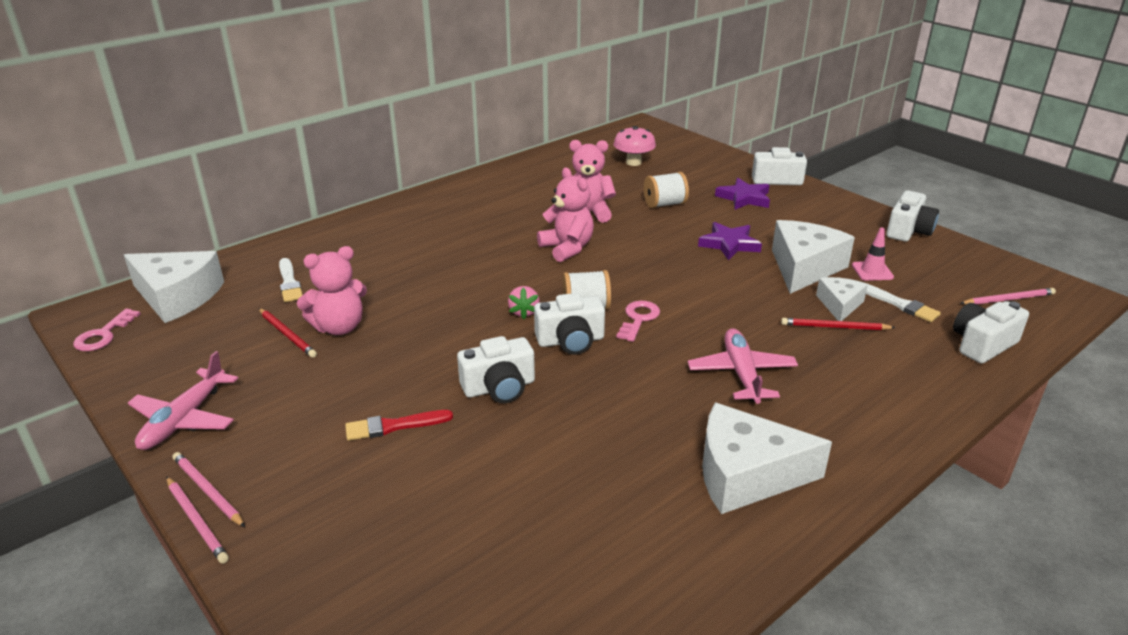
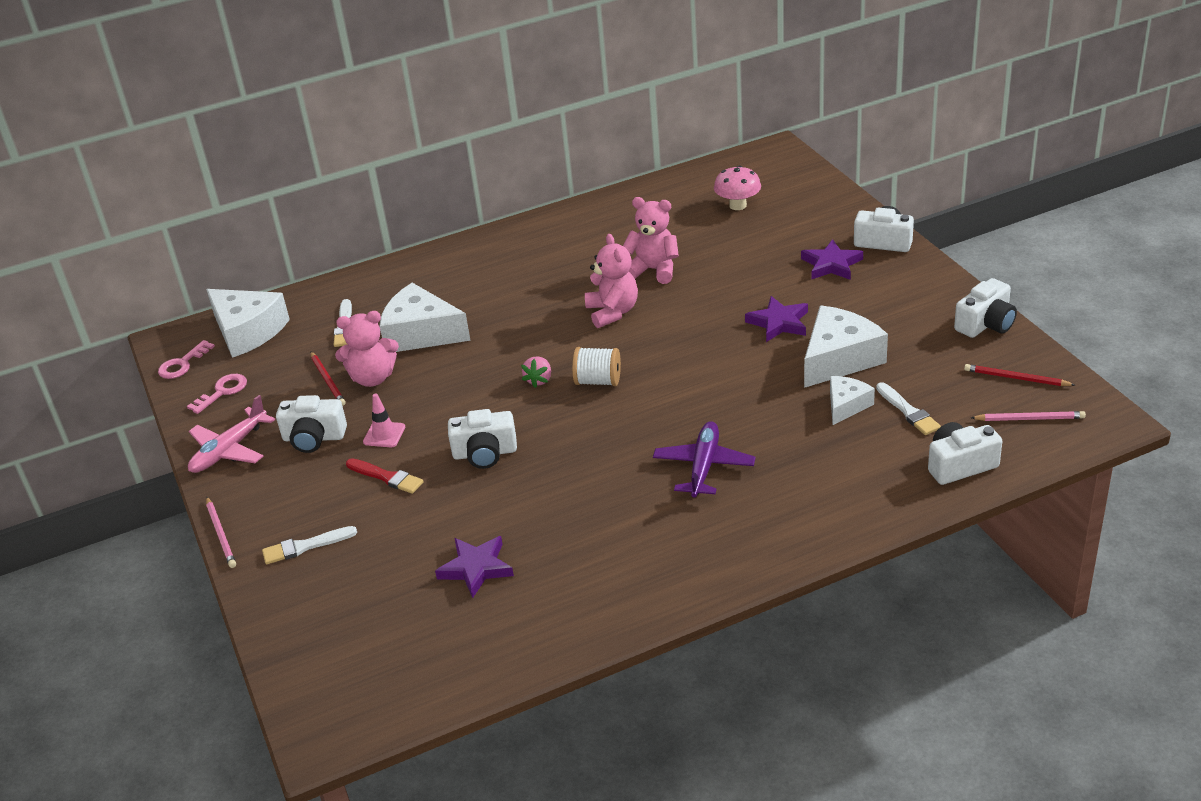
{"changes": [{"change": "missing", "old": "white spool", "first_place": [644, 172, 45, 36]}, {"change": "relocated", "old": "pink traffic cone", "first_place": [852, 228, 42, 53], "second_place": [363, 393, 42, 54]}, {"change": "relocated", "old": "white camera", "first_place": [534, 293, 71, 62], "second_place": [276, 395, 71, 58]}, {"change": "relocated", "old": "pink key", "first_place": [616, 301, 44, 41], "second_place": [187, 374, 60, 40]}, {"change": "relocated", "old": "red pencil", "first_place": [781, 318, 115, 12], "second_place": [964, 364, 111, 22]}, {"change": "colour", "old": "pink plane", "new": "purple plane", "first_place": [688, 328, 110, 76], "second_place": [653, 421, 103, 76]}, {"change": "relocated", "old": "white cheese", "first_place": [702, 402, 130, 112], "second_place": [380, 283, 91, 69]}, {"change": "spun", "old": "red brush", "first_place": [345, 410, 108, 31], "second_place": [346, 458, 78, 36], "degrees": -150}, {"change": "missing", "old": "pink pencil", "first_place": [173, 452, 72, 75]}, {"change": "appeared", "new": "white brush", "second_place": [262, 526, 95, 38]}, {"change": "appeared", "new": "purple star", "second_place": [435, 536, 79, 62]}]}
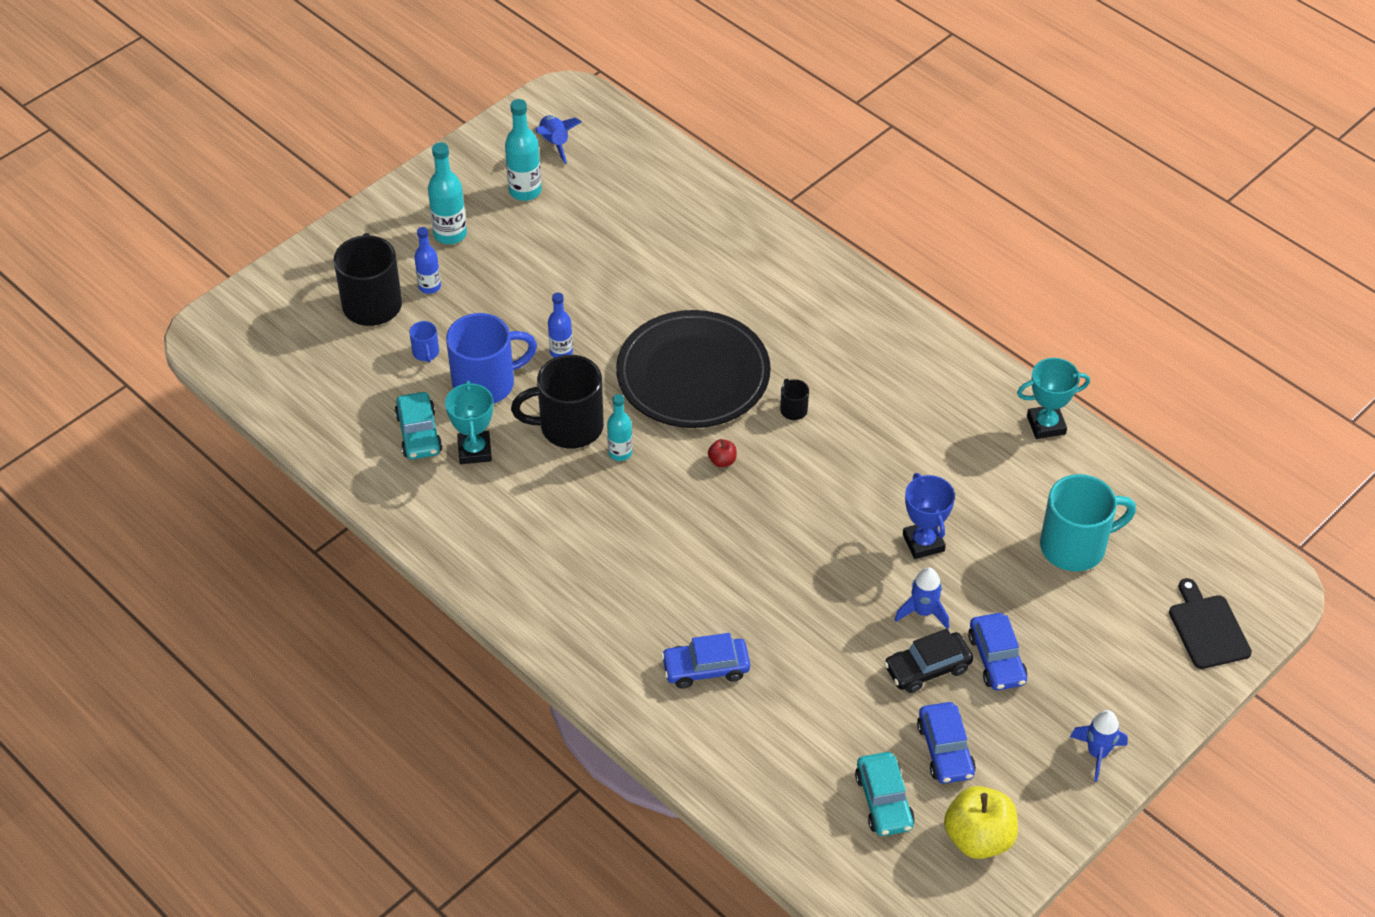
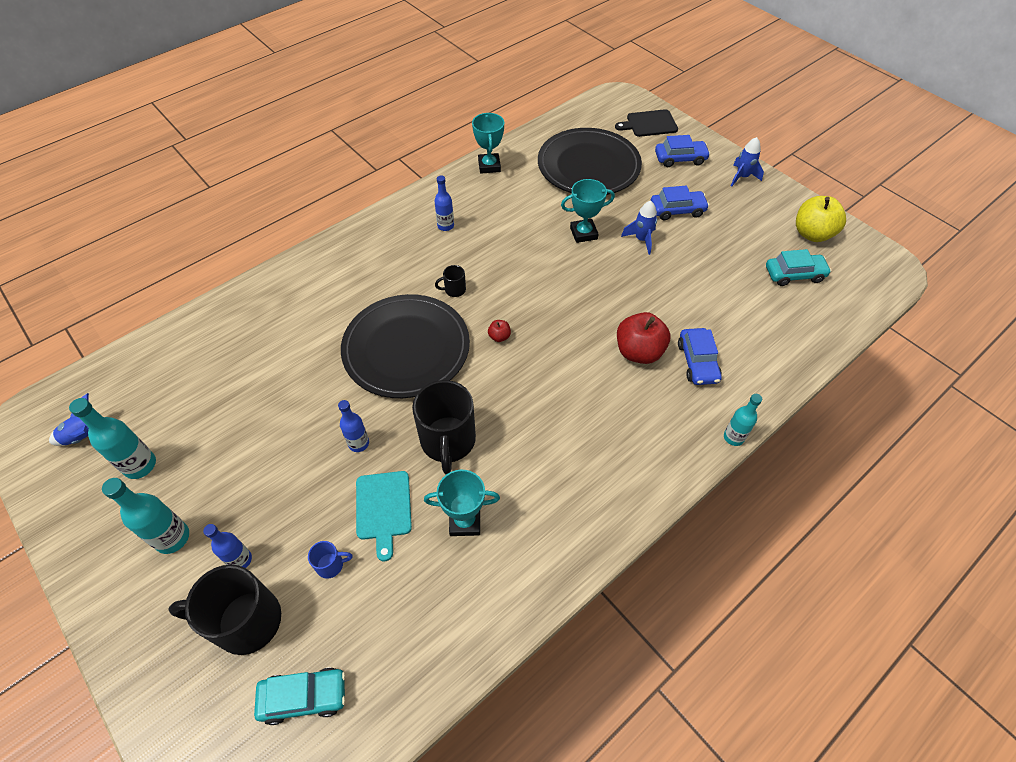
{"changes": [{"change": "exchanged", "old": "blue mug", "new": "turquoise cutting board", "first_place": [446, 313, 91, 91], "second_place": [356, 471, 56, 90]}, {"change": "relocated", "old": "turquoise car", "first_place": [394, 392, 49, 68], "second_place": [254, 667, 91, 58]}, {"change": "relocated", "old": "turquoise bottle", "first_place": [607, 394, 25, 67], "second_place": [724, 394, 38, 52]}, {"change": "colour", "old": "blue trophy", "new": "turquoise trophy", "first_place": [903, 473, 52, 86], "second_place": [561, 179, 54, 64]}, {"change": "exchanged", "old": "turquoise mug", "new": "black plate", "first_place": [1040, 474, 96, 97], "second_place": [538, 128, 104, 67]}, {"change": "missing", "old": "black car", "first_place": [884, 629, 89, 64]}, {"change": "relocated", "old": "blue car", "first_place": [917, 702, 59, 82], "second_place": [655, 135, 55, 32]}, {"change": "appeared", "new": "blue bottle", "second_place": [435, 176, 19, 55]}, {"change": "appeared", "new": "red apple", "second_place": [617, 312, 53, 52]}]}
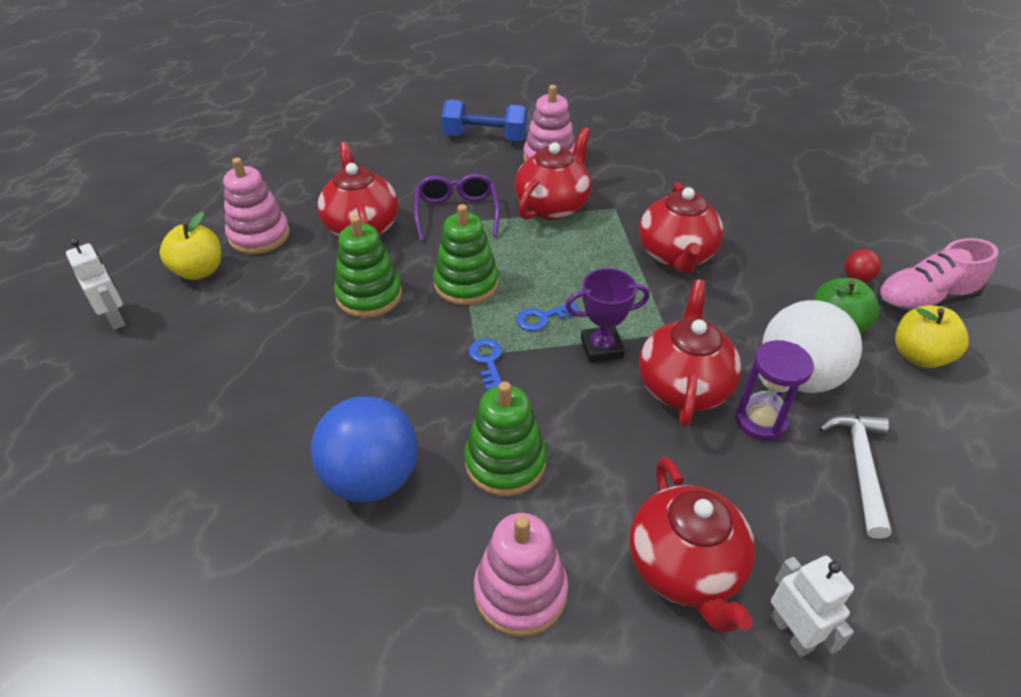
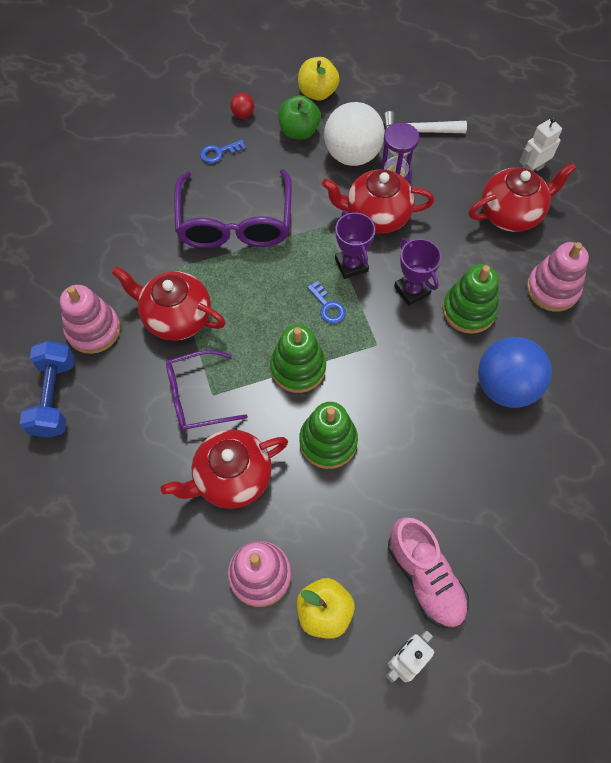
{"changes": [{"change": "exchanged", "old": "red teapot", "new": "purple glasses", "first_place": [639, 182, 84, 91], "second_place": [174, 169, 118, 79]}, {"change": "relocated", "old": "pink shoe", "first_place": [876, 238, 123, 77], "second_place": [388, 517, 81, 112]}, {"change": "relocated", "old": "blue key", "first_place": [469, 338, 33, 53], "second_place": [200, 140, 46, 23]}, {"change": "appeared", "new": "purple trophy", "second_place": [394, 238, 47, 68]}]}
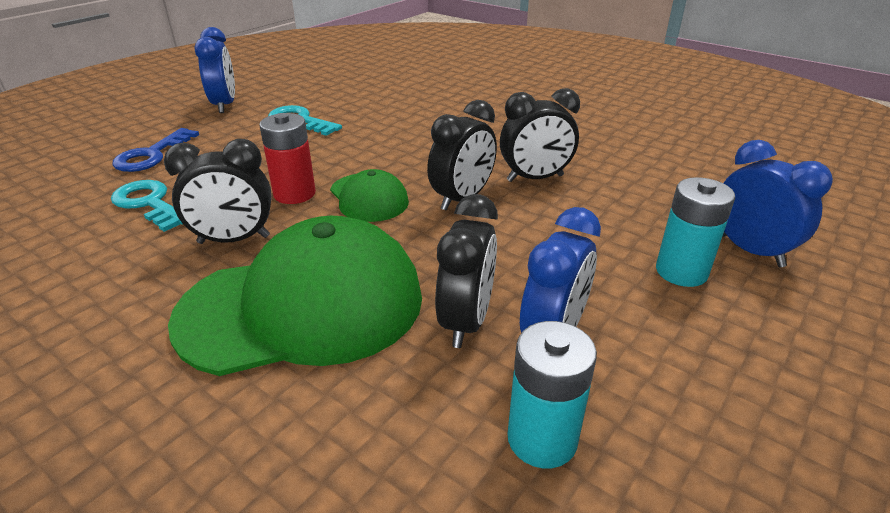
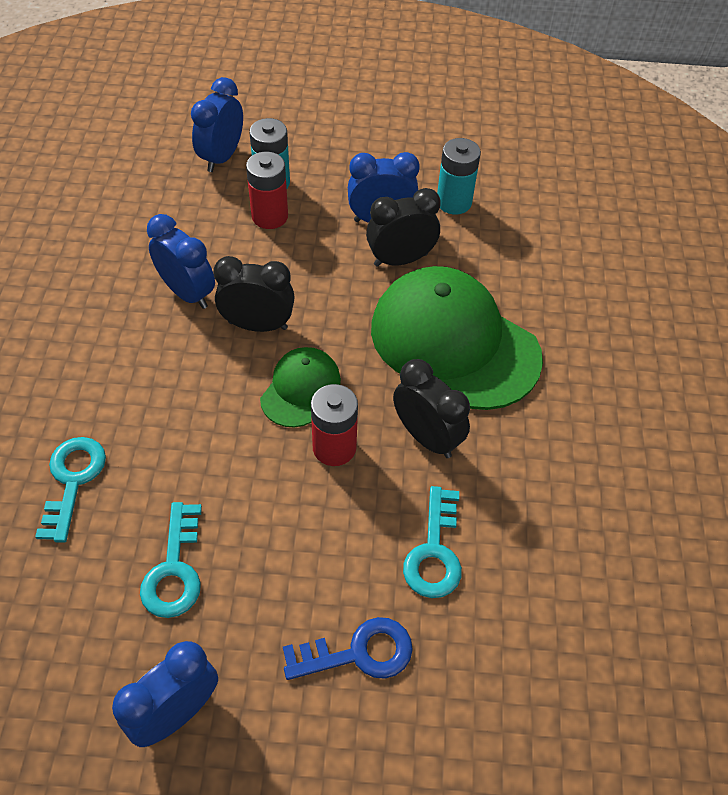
{"changes": [{"change": "colour", "old": "black clock", "new": "blue clock", "first_place": [500, 88, 80, 94], "second_place": [147, 214, 68, 95]}, {"change": "appeared", "new": "red battery", "second_place": [246, 152, 42, 77]}, {"change": "appeared", "new": "turquoise key", "second_place": [35, 437, 71, 106]}]}
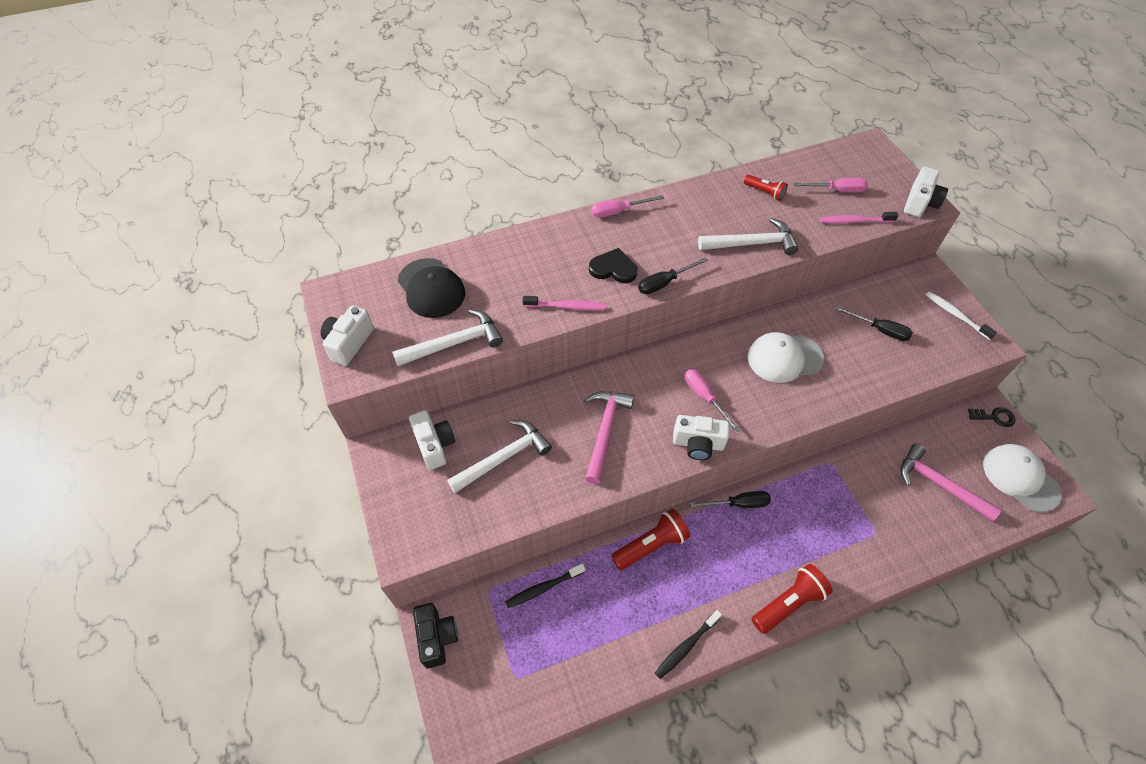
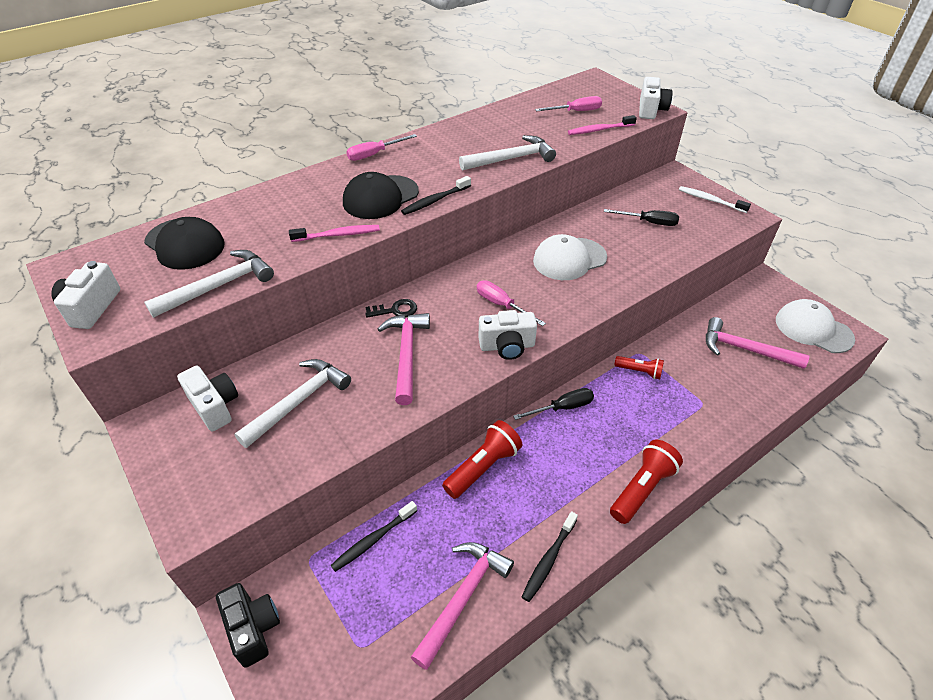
{"changes": [{"change": "relocated", "old": "red flashlight", "first_place": [744, 175, 44, 26], "second_place": [614, 356, 50, 23]}, {"change": "exchanged", "old": "black heart", "new": "black cap", "first_place": [589, 248, 49, 35], "second_place": [343, 172, 76, 47]}, {"change": "exchanged", "old": "black screwdriver", "new": "black toothbrush", "first_place": [638, 257, 70, 37], "second_place": [401, 176, 70, 39]}, {"change": "relocated", "old": "black key", "first_place": [968, 407, 48, 20], "second_place": [365, 299, 52, 19]}, {"change": "appeared", "new": "pink hammer", "second_place": [411, 542, 103, 128]}]}
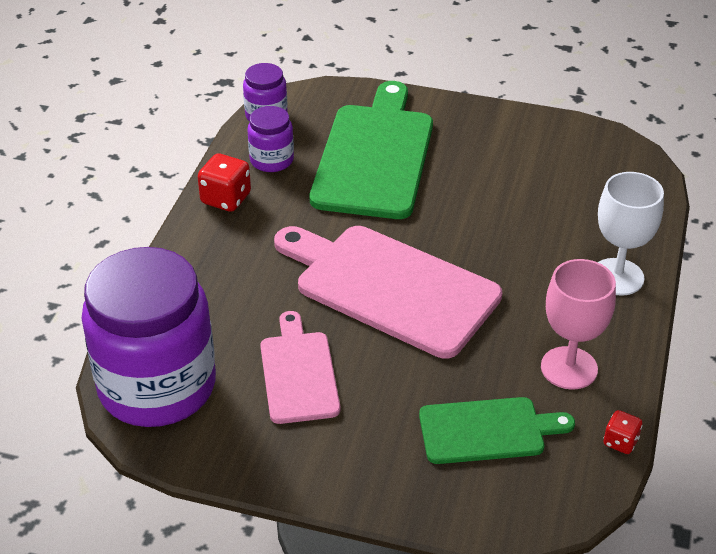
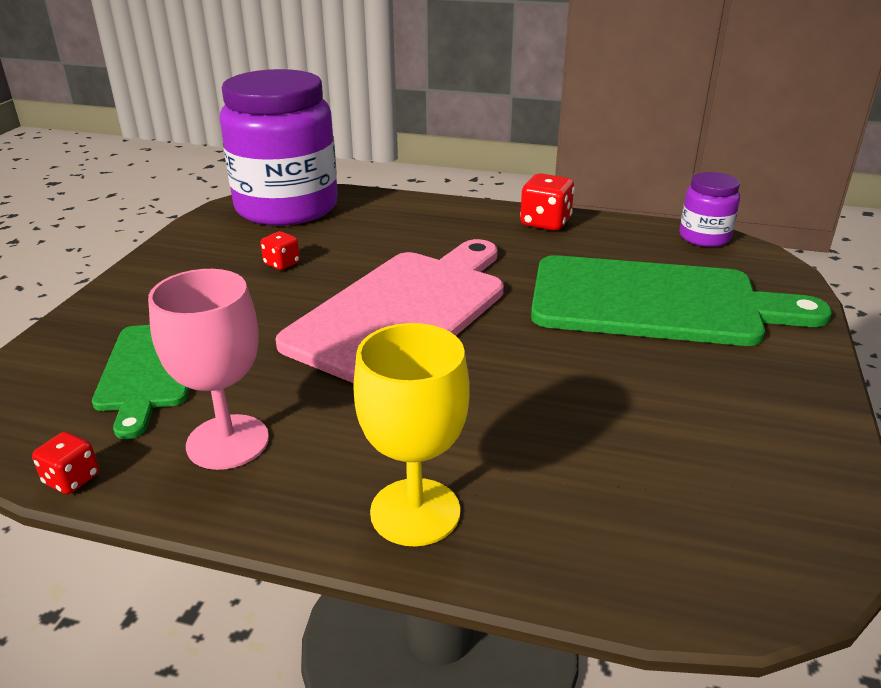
{"changes": [{"change": "missing", "old": "purple jar", "first_place": [247, 106, 47, 66]}, {"change": "colour", "old": "white goblet", "new": "yellow goblet", "first_place": [598, 172, 66, 124], "second_place": [353, 323, 117, 223]}, {"change": "exchanged", "old": "pink cutting board", "new": "red dice", "first_place": [260, 311, 80, 113], "second_place": [260, 231, 40, 39]}]}
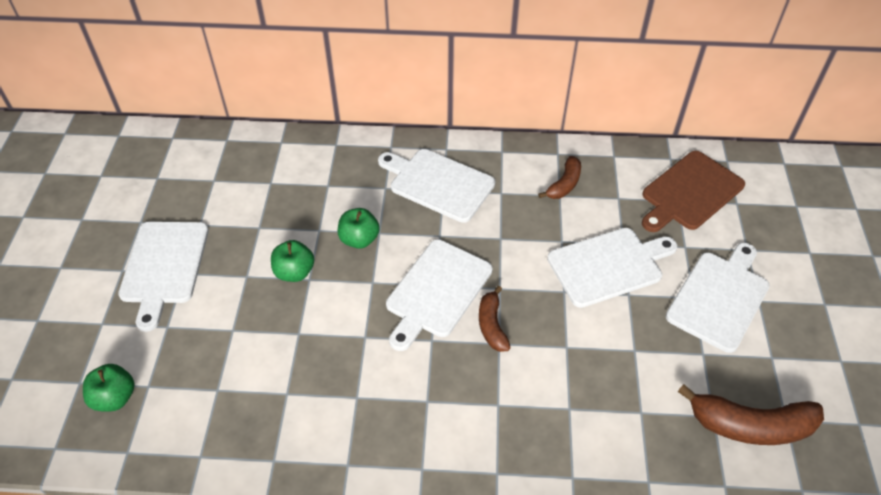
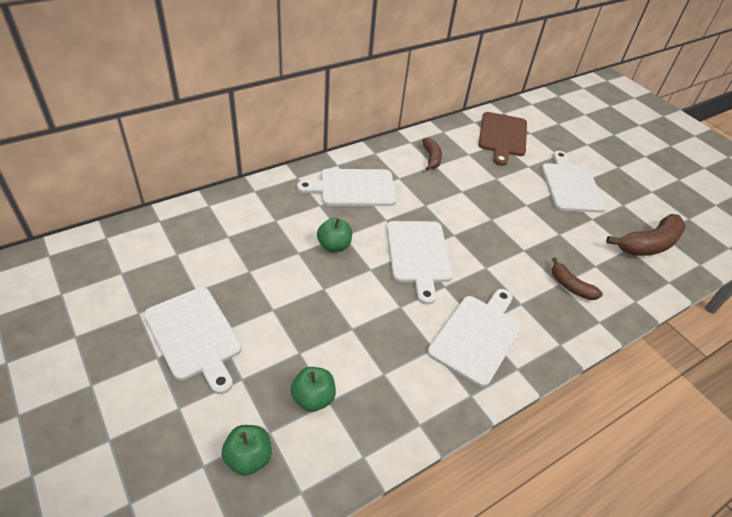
{"changes": [{"change": "relocated", "old": "white cutting board", "first_place": [547, 228, 130, 80], "second_place": [428, 289, 94, 98]}, {"change": "relocated", "old": "green apple", "first_place": [271, 240, 43, 42], "second_place": [290, 367, 46, 45]}, {"change": "relocated", "old": "brown banana", "first_place": [479, 286, 32, 66], "second_place": [552, 258, 51, 42]}]}
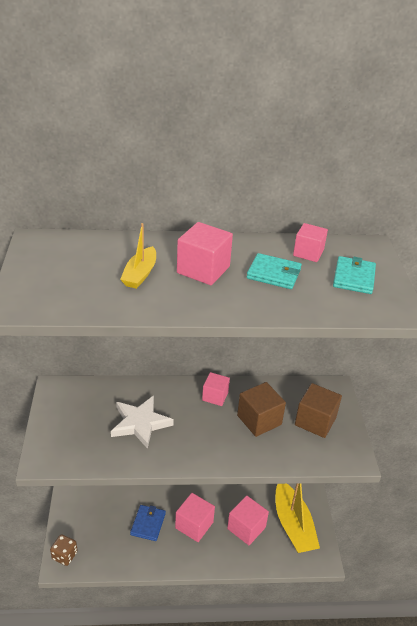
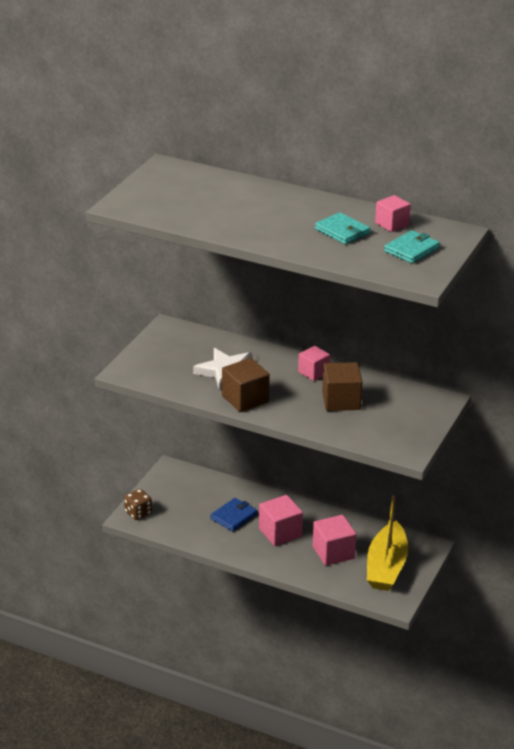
{"changes": [{"change": "missing", "old": "pink cube", "first_place": [177, 222, 56, 63]}, {"change": "missing", "old": "yellow boat", "first_place": [120, 223, 36, 66]}, {"change": "relocated", "old": "brown cube", "first_place": [295, 383, 47, 55], "second_place": [222, 358, 48, 54]}]}
